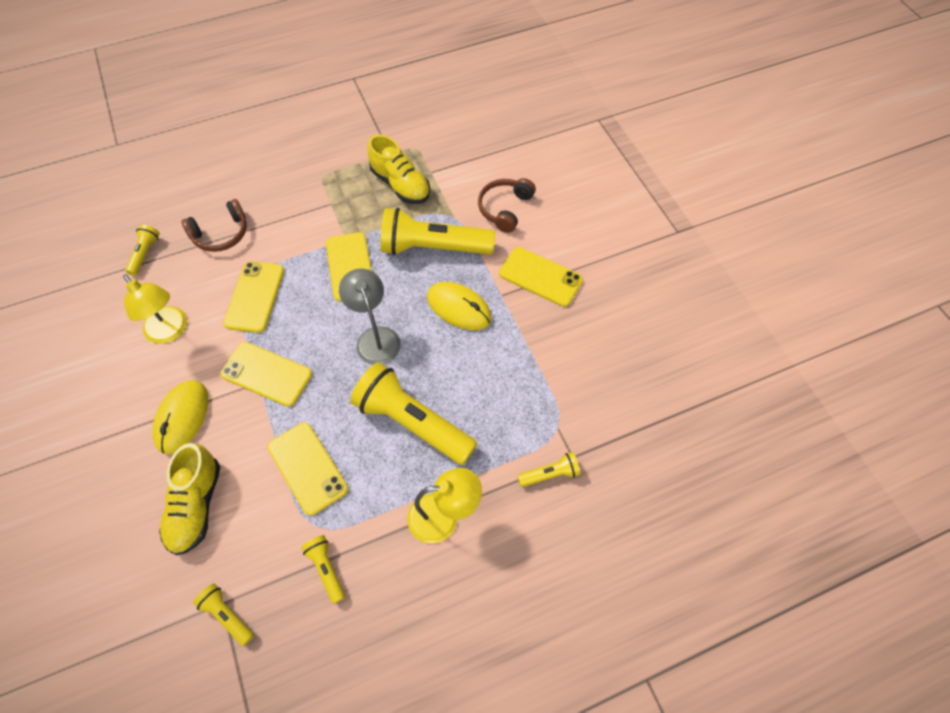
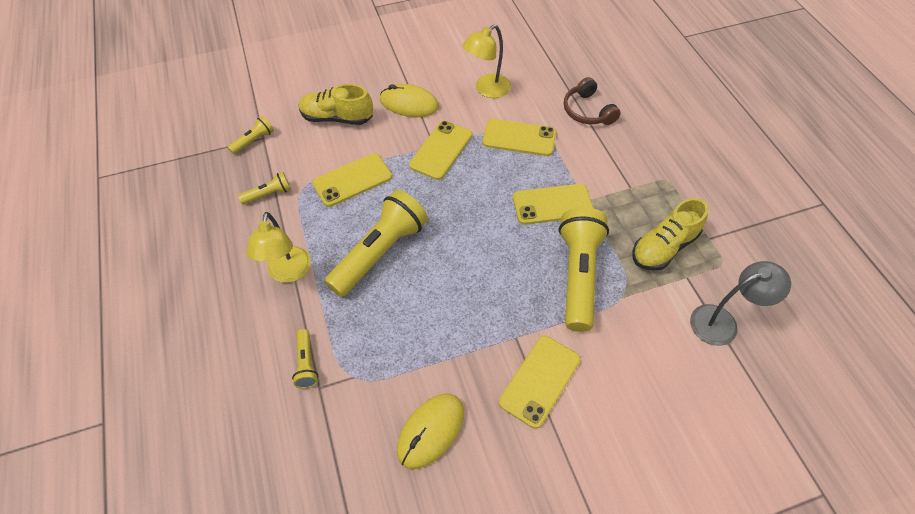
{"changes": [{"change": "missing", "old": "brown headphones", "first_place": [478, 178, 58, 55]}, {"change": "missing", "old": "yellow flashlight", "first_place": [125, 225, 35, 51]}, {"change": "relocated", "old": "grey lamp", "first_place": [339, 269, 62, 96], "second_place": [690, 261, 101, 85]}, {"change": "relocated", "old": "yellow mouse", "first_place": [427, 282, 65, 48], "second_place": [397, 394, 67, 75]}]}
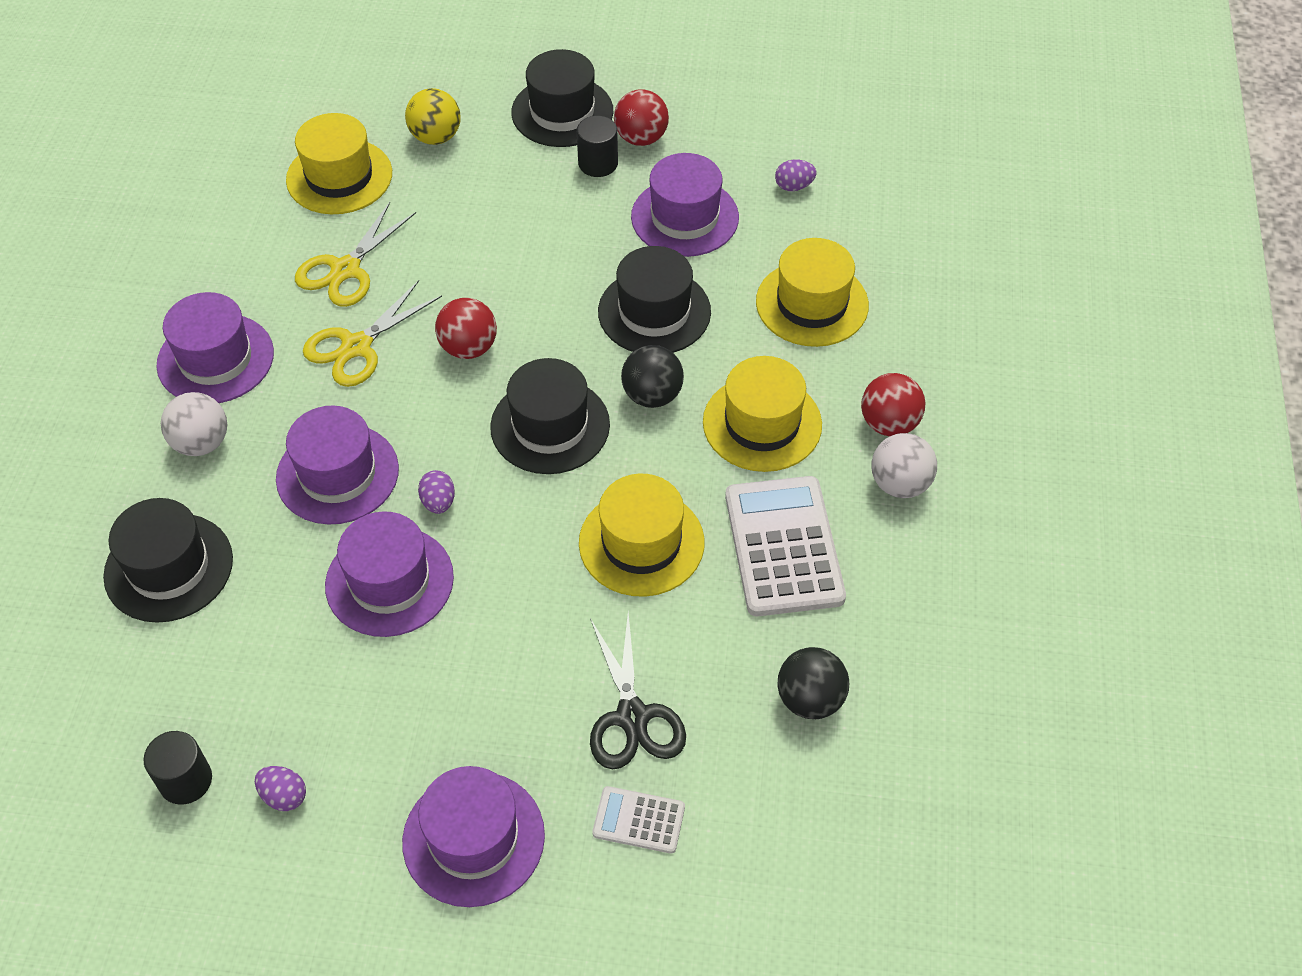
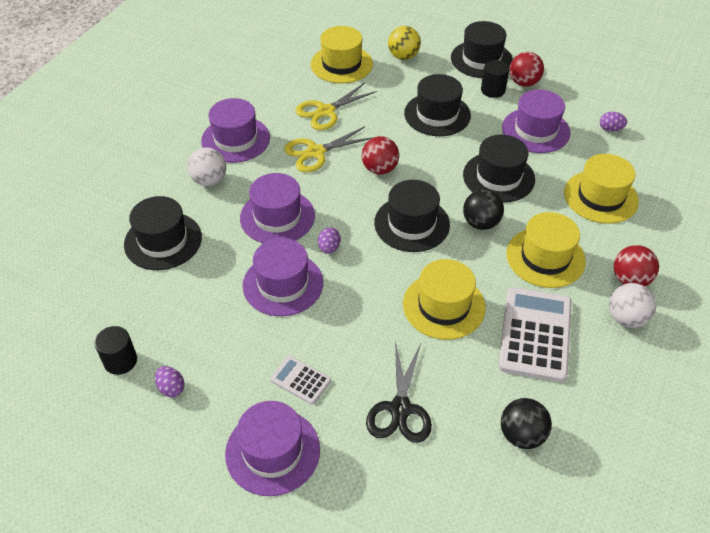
{"changes": [{"change": "relocated", "old": "white calculator", "first_place": [592, 786, 93, 68], "second_place": [270, 356, 61, 49]}, {"change": "appeared", "new": "black hat", "second_place": [404, 74, 67, 62]}]}
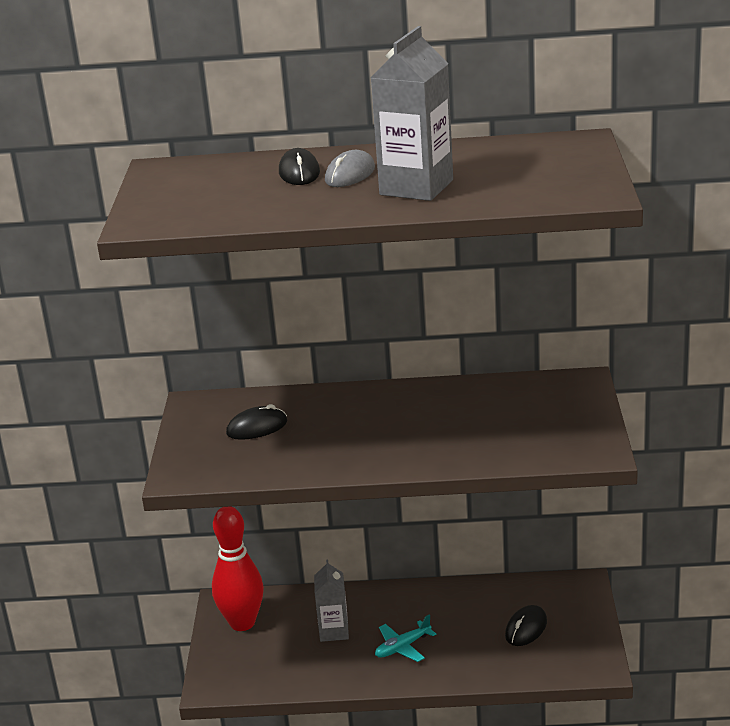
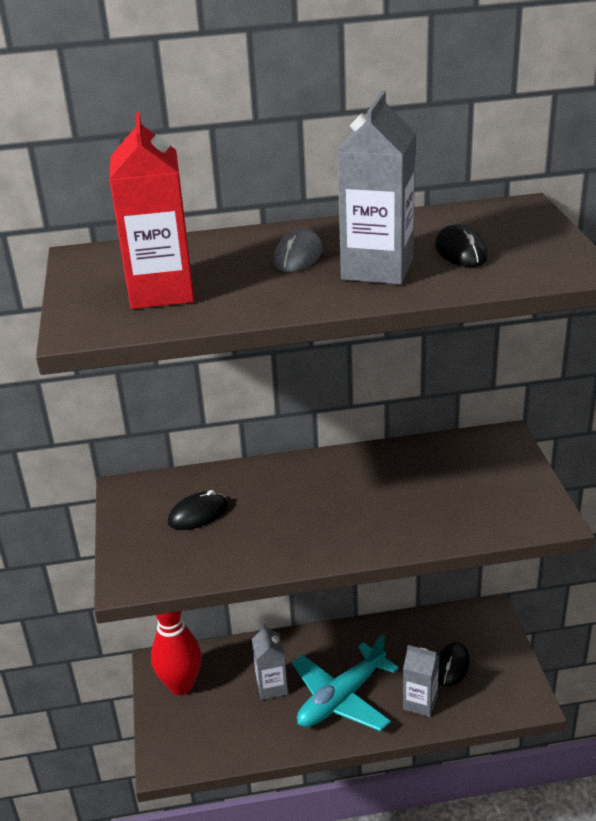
{"changes": [{"change": "relocated", "old": "black mouse", "first_place": [279, 148, 41, 37], "second_place": [435, 224, 53, 43]}, {"change": "size", "old": "turquoise plane", "first_place": [375, 615, 61, 47], "second_place": [292, 634, 107, 97], "factor": 1.89}, {"change": "appeared", "new": "red carton", "second_place": [109, 112, 85, 197]}, {"change": "appeared", "new": "grey carton", "second_place": [403, 645, 36, 72]}]}
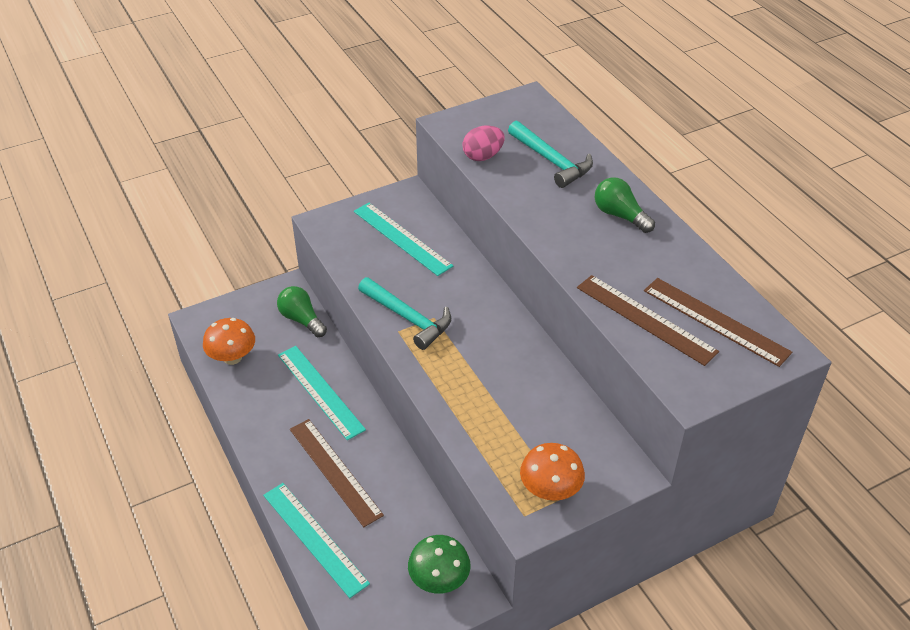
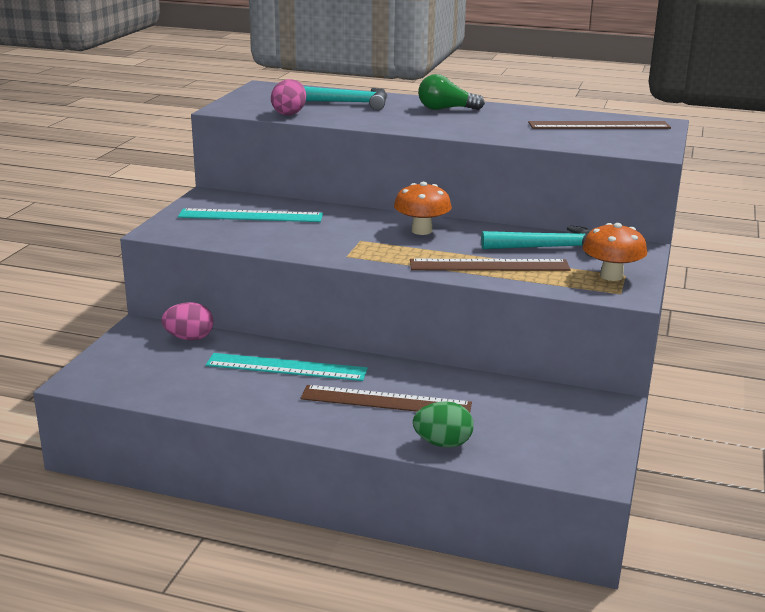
{"changes": [{"change": "relocated", "old": "brown ruler", "first_place": [577, 275, 142, 91], "second_place": [410, 259, 161, 12]}, {"change": "relocated", "old": "turquoise hammer", "first_place": [358, 277, 93, 73], "second_place": [481, 225, 111, 32]}, {"change": "exchanged", "old": "green light bulb", "new": "pink egg", "first_place": [277, 286, 50, 51], "second_place": [161, 302, 53, 39]}, {"change": "relocated", "old": "orange mushroom", "first_place": [203, 318, 52, 47], "second_place": [394, 182, 58, 53]}, {"change": "exchanged", "old": "turquoise ruler", "new": "green egg", "first_place": [263, 483, 107, 115], "second_place": [413, 401, 61, 47]}, {"change": "missing", "old": "green mushroom", "first_place": [408, 535, 62, 59]}]}
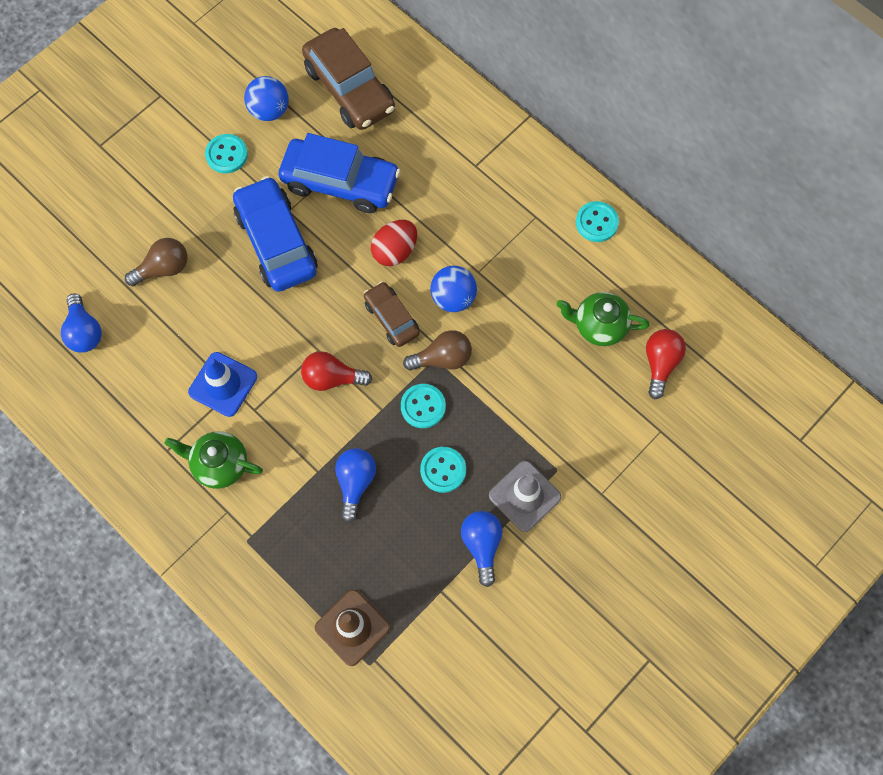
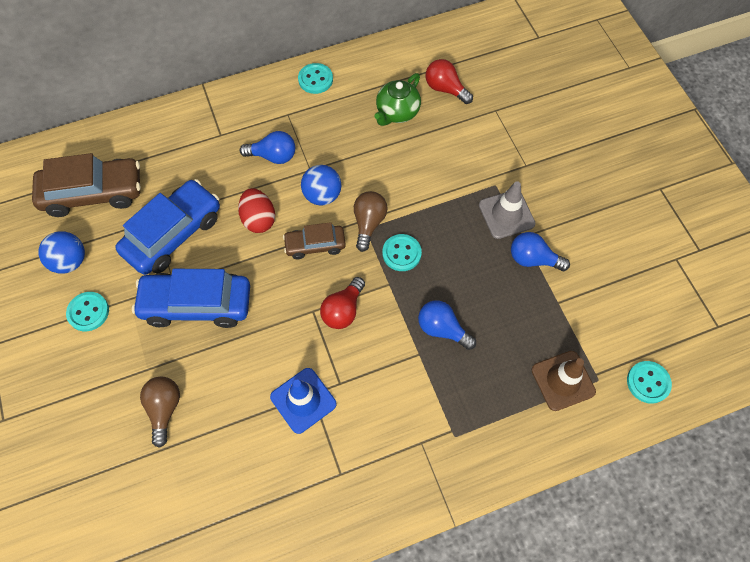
{"changes": [{"change": "relocated", "old": "blue light bulb", "first_place": [61, 293, 41, 60], "second_place": [240, 131, 55, 33]}, {"change": "missing", "old": "green teapot", "first_place": [165, 431, 98, 58]}, {"change": "relocated", "old": "turquoise button", "first_place": [420, 447, 46, 46], "second_place": [627, 361, 45, 43]}]}
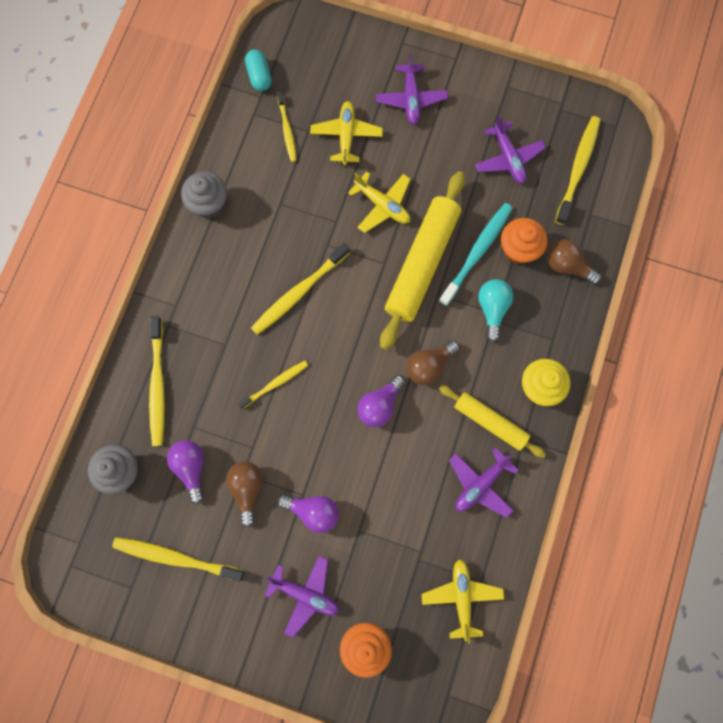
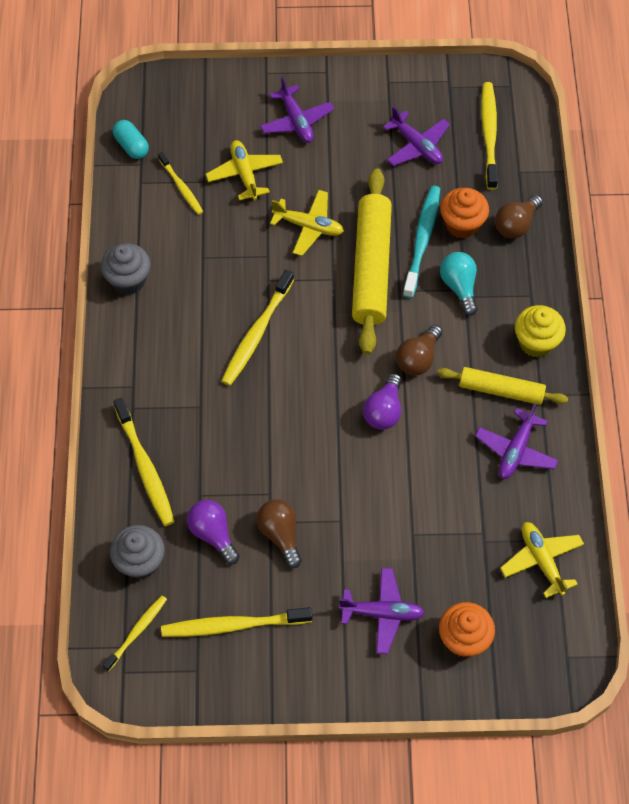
{"changes": [{"change": "spun", "old": "brown light bulb", "first_place": [547, 239, 54, 46], "second_place": [495, 195, 48, 44], "degrees": -60}, {"change": "relocated", "old": "yellow toothbrush", "first_place": [238, 361, 70, 48], "second_place": [103, 595, 64, 76]}, {"change": "missing", "old": "purple light bulb", "first_place": [277, 494, 62, 39]}]}
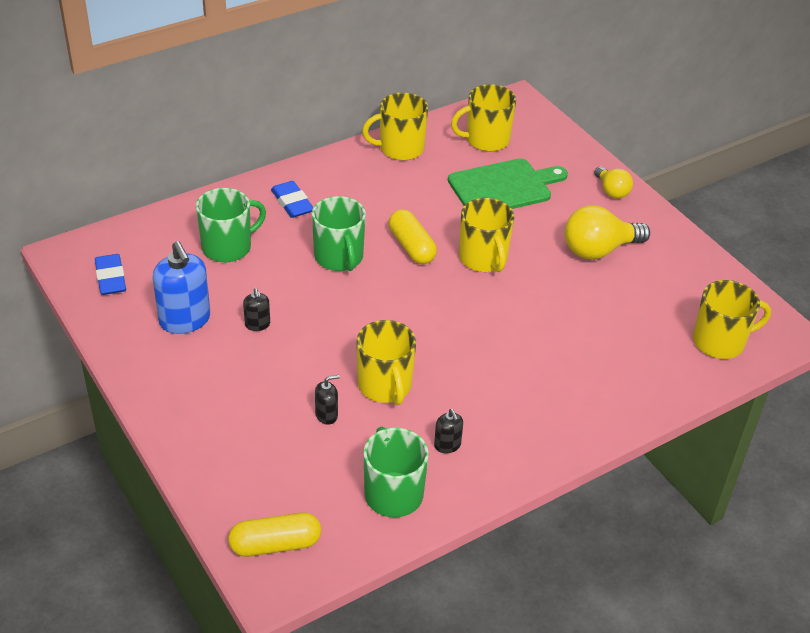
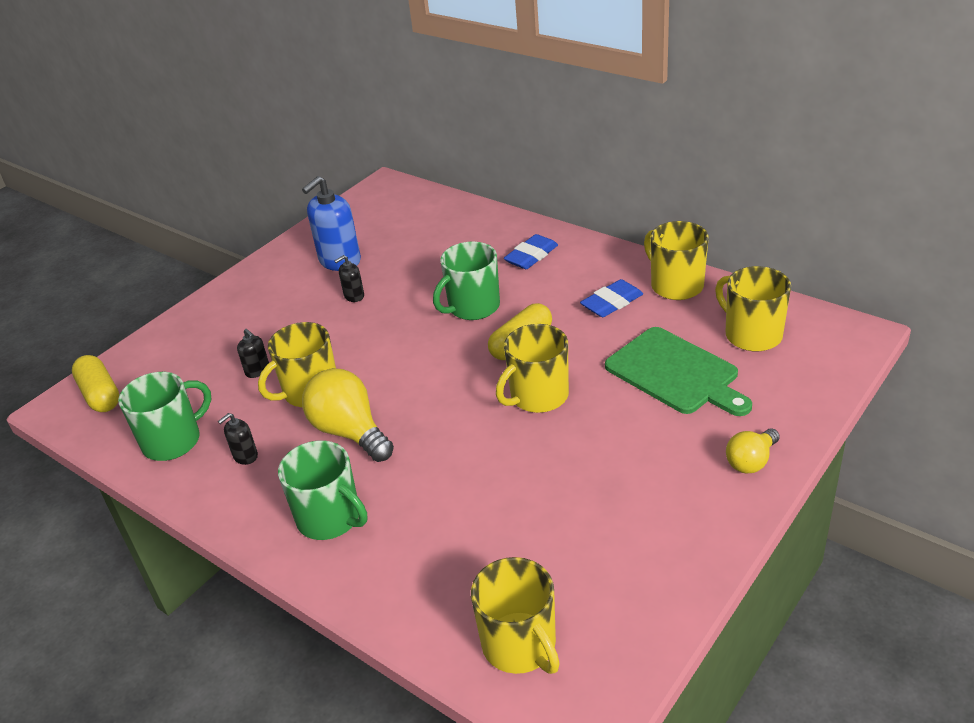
{"changes": [{"change": "relocated", "old": "green mug", "first_place": [196, 188, 70, 74], "second_place": [278, 440, 89, 100]}, {"change": "relocated", "old": "yellow light bulb", "first_place": [565, 205, 85, 55], "second_place": [302, 368, 92, 94]}, {"change": "relocated", "old": "blue eraser", "first_place": [95, 254, 31, 41], "second_place": [580, 279, 63, 38]}]}
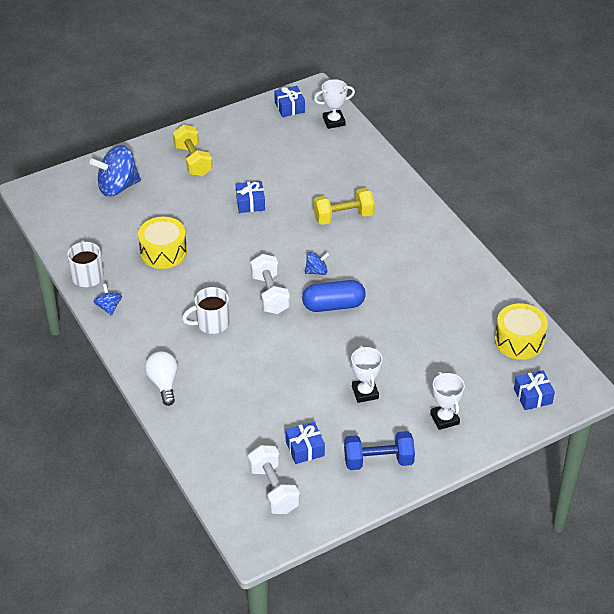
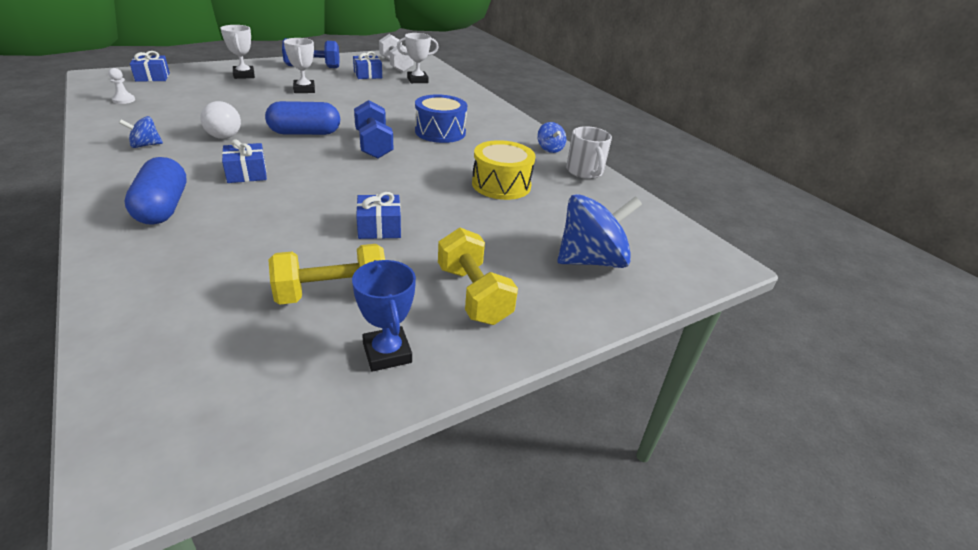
{"changes": [{"change": "relocated", "old": "white trophy", "first_place": [314, 79, 41, 50], "second_place": [397, 33, 42, 50]}, {"change": "relocated", "old": "blue gift", "first_place": [274, 86, 31, 31], "second_place": [222, 139, 45, 44]}, {"change": "relocated", "old": "yellow dumbbell", "first_place": [313, 188, 62, 37], "second_place": [268, 244, 117, 61]}, {"change": "relocated", "old": "blue spinning top", "first_place": [305, 252, 24, 23], "second_place": [119, 116, 44, 32]}, {"change": "colour", "old": "white dumbbell", "new": "blue dumbbell", "first_place": [250, 254, 40, 60], "second_place": [354, 100, 40, 59]}, {"change": "exchanged", "old": "white mug", "new": "blue drum", "first_place": [182, 287, 48, 47], "second_place": [415, 94, 52, 49]}, {"change": "exchanged", "old": "yellow drum", "new": "white pawn", "first_place": [495, 303, 53, 57], "second_place": [108, 68, 27, 36]}, {"change": "relocated", "old": "white light bulb", "first_place": [145, 351, 33, 55], "second_place": [200, 101, 41, 38]}, {"change": "appeared", "new": "blue capsule", "second_place": [124, 157, 63, 68]}, {"change": "appeared", "new": "blue trophy", "second_place": [352, 260, 64, 112]}]}
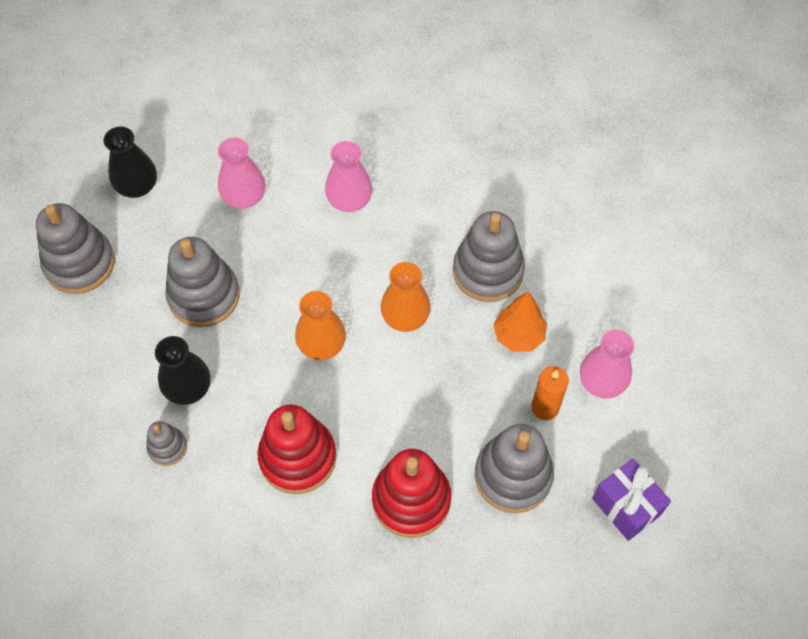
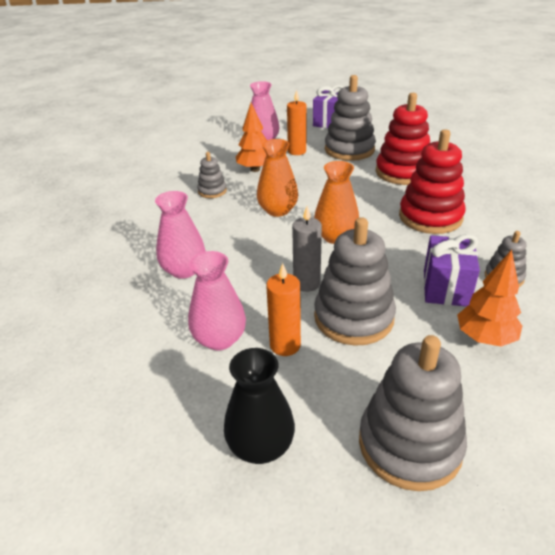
{"changes": [{"change": "size", "old": "grey stacking toy", "first_place": [453, 211, 72, 91], "second_place": [197, 152, 30, 46], "factor": 0.51}, {"change": "exchanged", "old": "black vase", "new": "purple gift", "first_place": [155, 336, 56, 69], "second_place": [424, 234, 56, 73]}, {"change": "appeared", "new": "grey candle", "second_place": [292, 206, 30, 86]}, {"change": "appeared", "new": "orange tree", "second_place": [457, 250, 65, 97]}, {"change": "appeared", "new": "orange candle", "second_place": [266, 263, 35, 93]}]}
